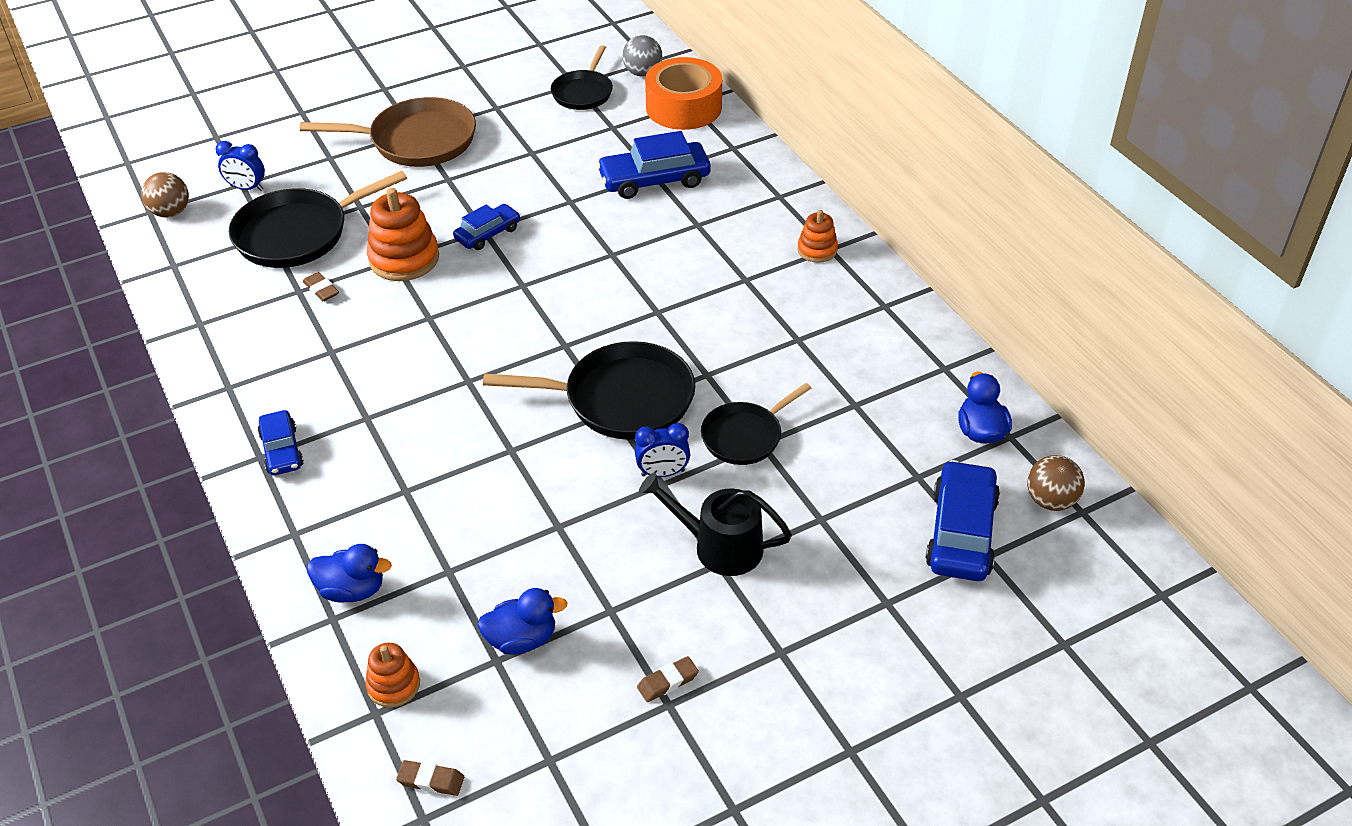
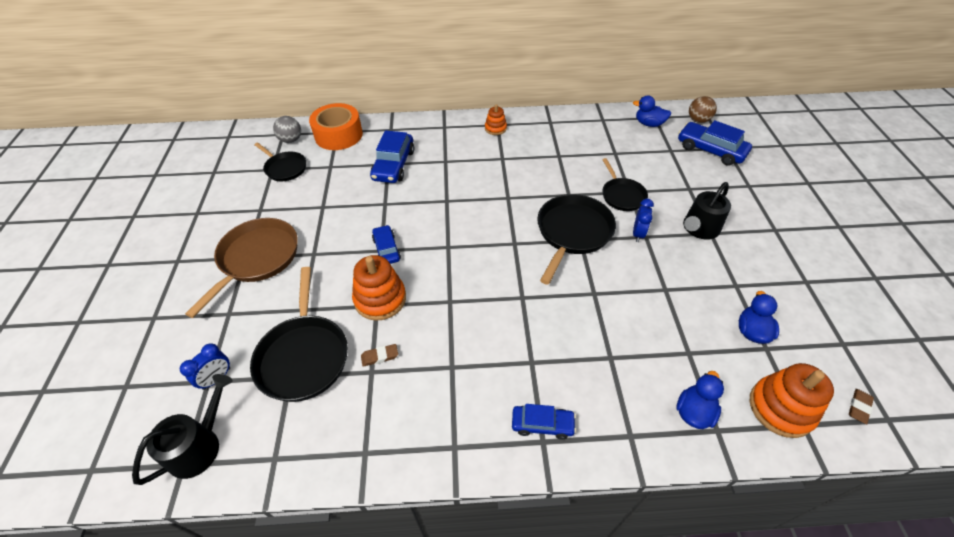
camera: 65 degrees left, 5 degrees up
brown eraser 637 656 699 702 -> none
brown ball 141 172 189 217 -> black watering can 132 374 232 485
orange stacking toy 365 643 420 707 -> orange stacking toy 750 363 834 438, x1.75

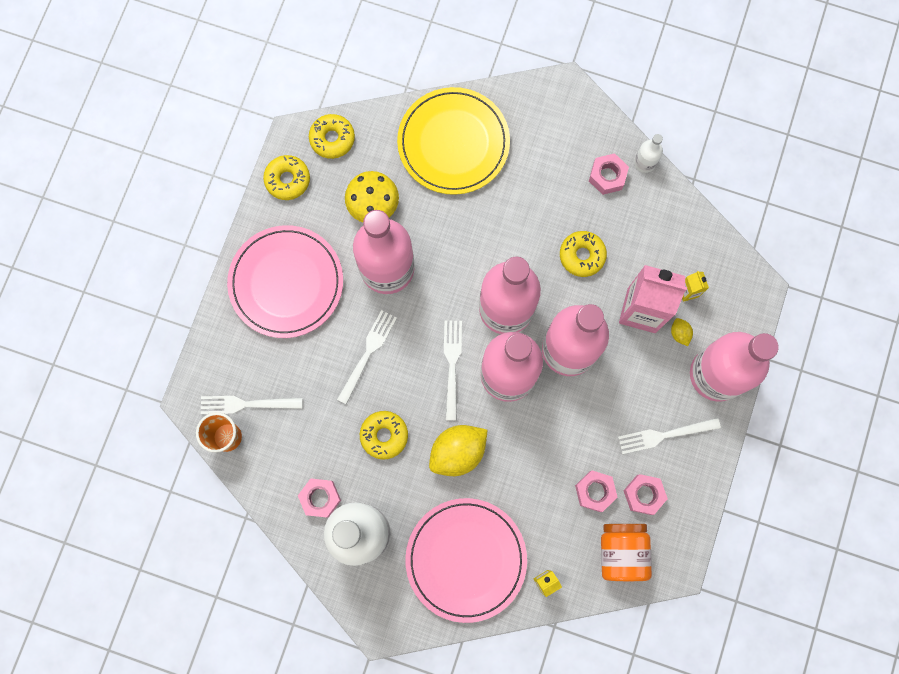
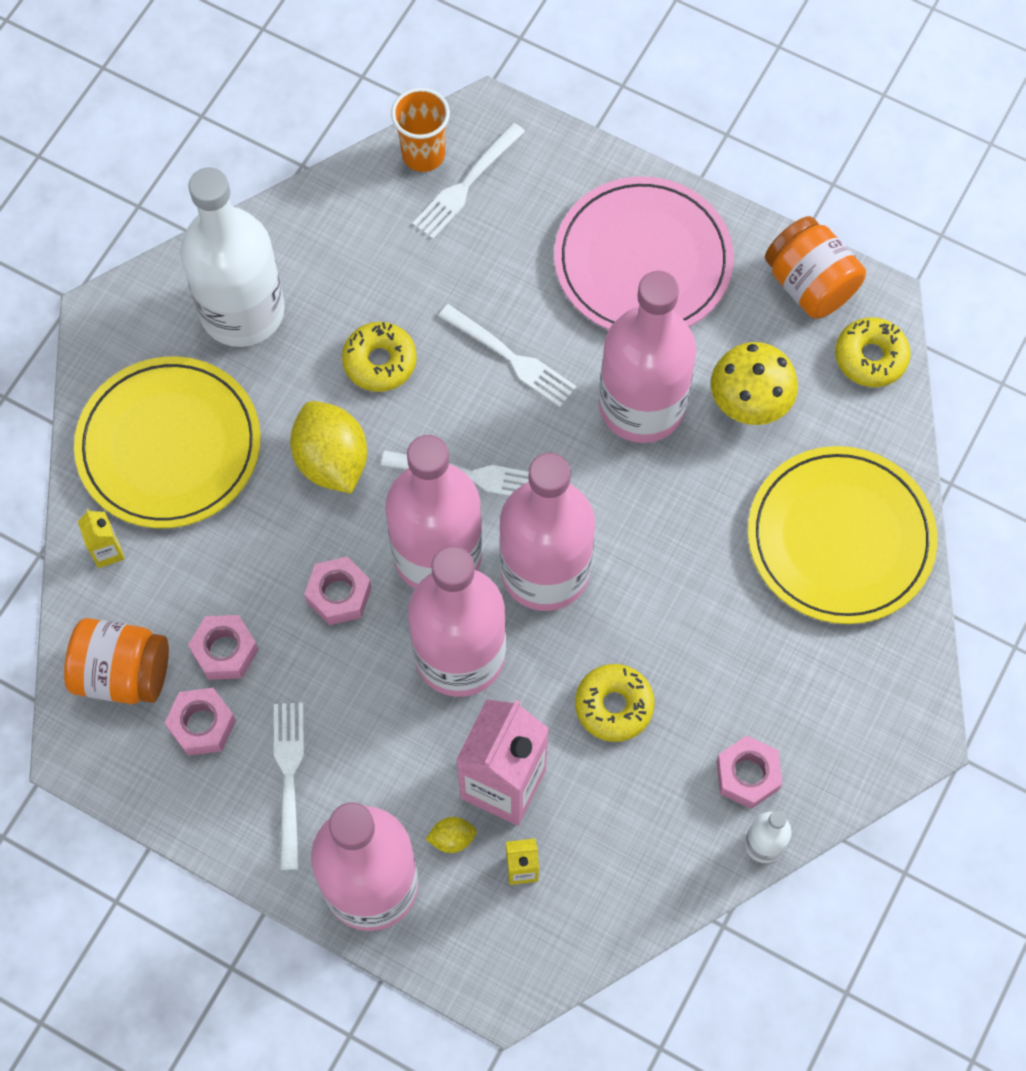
camera: 100 degrees right, 10 degrees down
pink nut 298 478 341 518 -> pink nut 304 557 372 625, relocated
yellow donut 263 155 310 200 -> orange jar 765 216 866 318
pink plate 405 498 527 623 -> yellow plate 74 357 261 528
white fork 201 396 303 414 -> white fork 412 123 525 239, 150 degrees counterclockwise

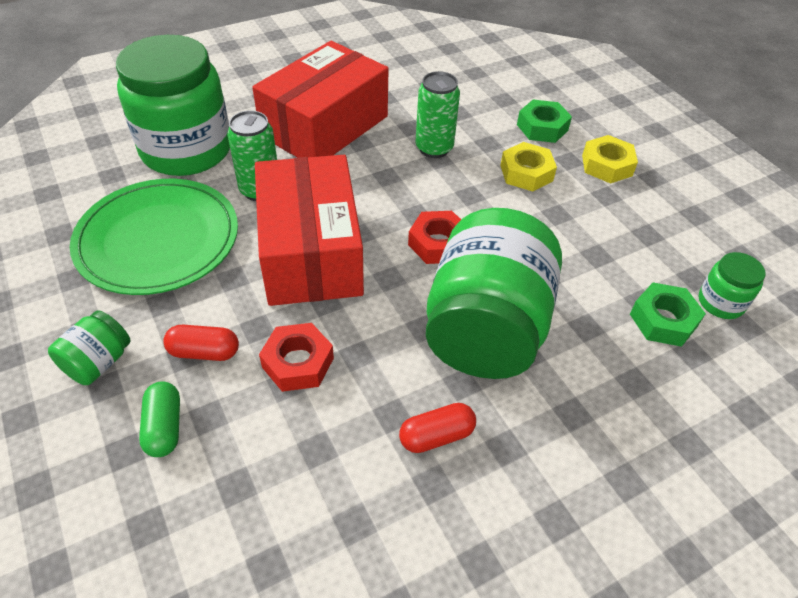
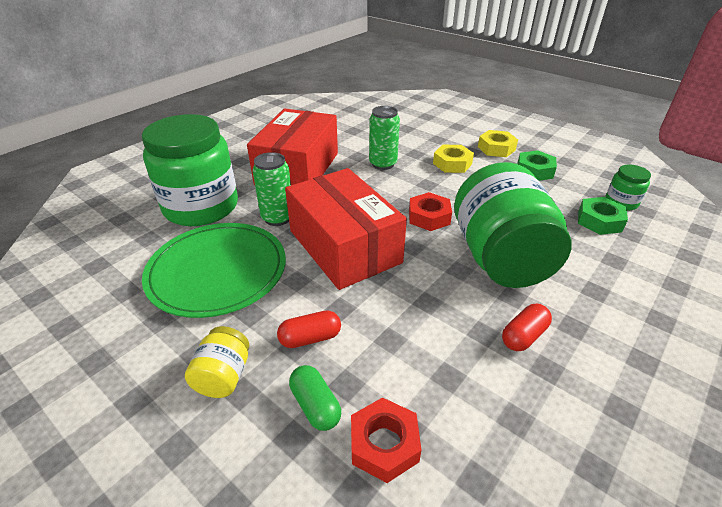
camera: 20 degrees left, 10 degrees down
red nut 259 323 334 392 -> red nut 351 397 421 483, relocated
green nut 517 100 572 143 -> green nut 517 150 557 181, relocated
green jar 48 310 131 385 -> yellow jar 185 326 249 398

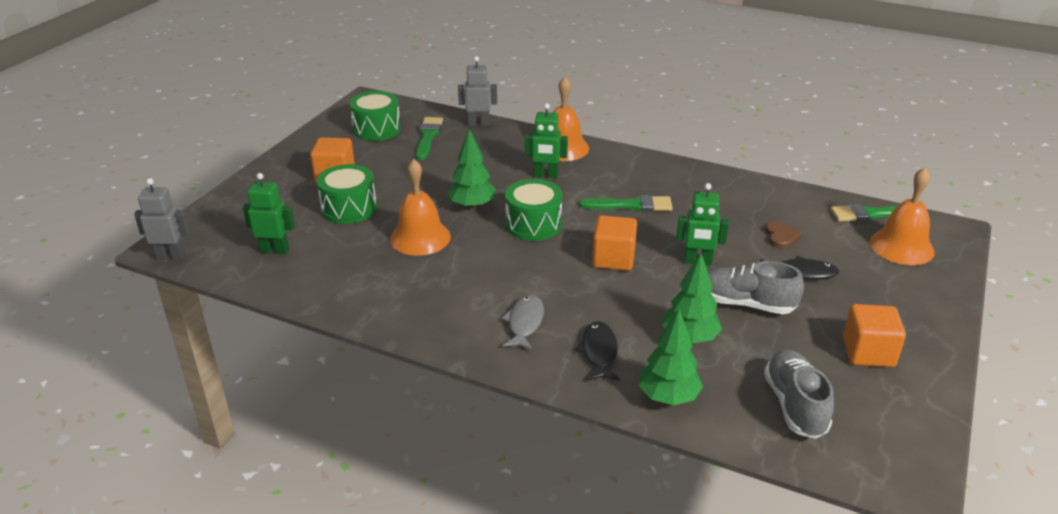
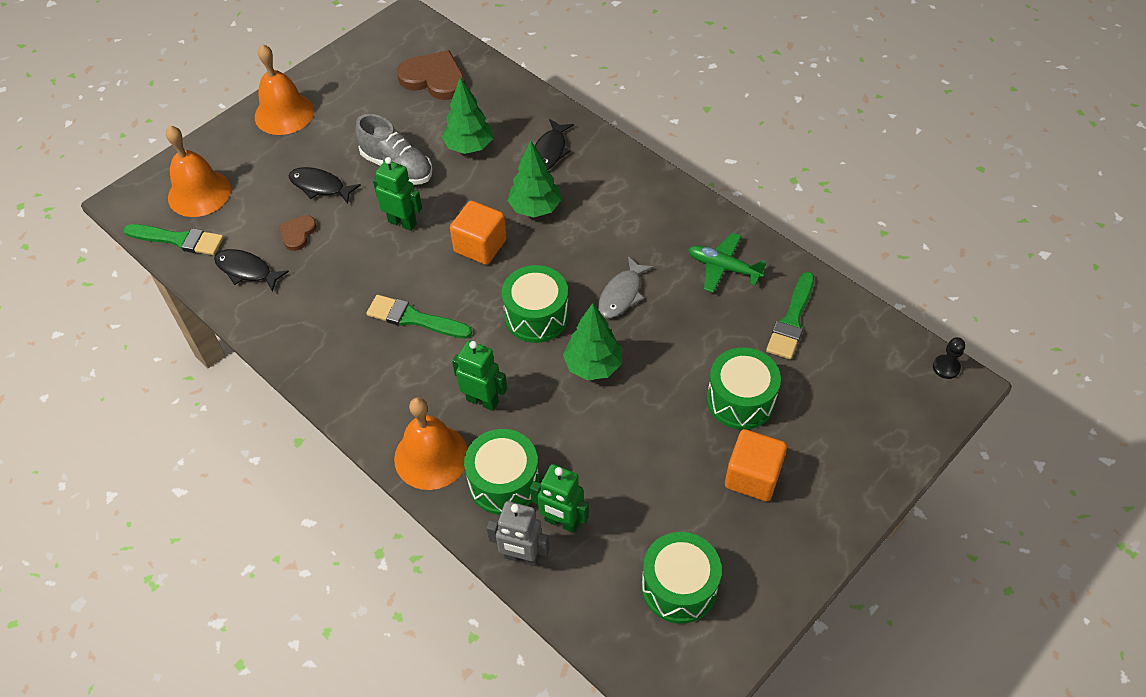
camera: 160 degrees left, 20 degrees up
orange cube 843 304 906 367 -> none
none -> black fish 214 249 289 292
none -> green drum 464 429 539 515
none -> green plane 688 233 766 293
green robot 243 173 295 254 -> green robot 530 464 589 533, relocated
orange bell 390 159 451 256 -> orange bell 255 44 314 135, relocated
green brush 416 117 443 160 -> green brush 766 272 814 359, relocated
grey fish 501 295 544 351 -> grey fish 598 256 654 318, relocated
green tree 638 309 703 405 -> green tree 507 140 561 217, relocated
grey robot 134 178 190 259 -> black pawn 933 337 965 379
grey shoe 764 350 834 439 -> brown heart 397 50 465 100

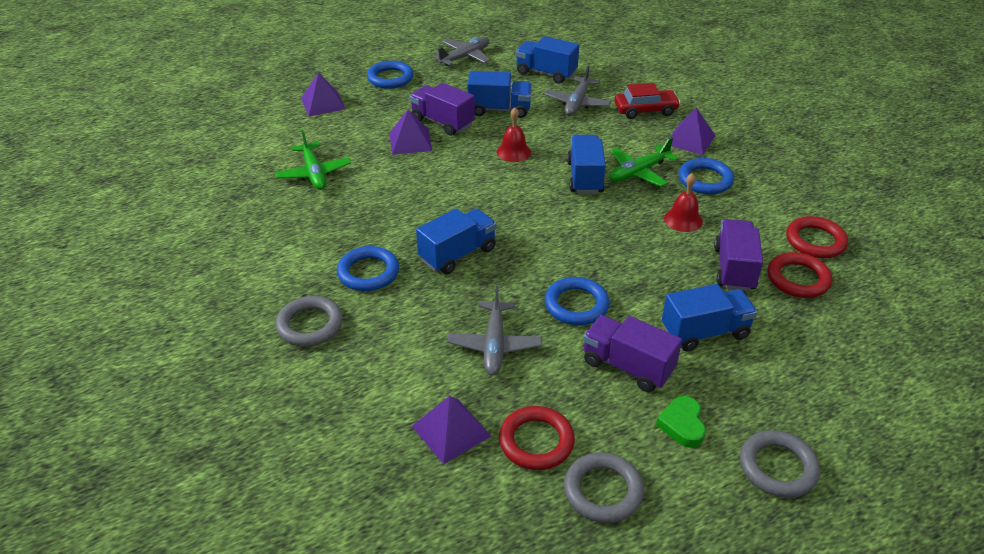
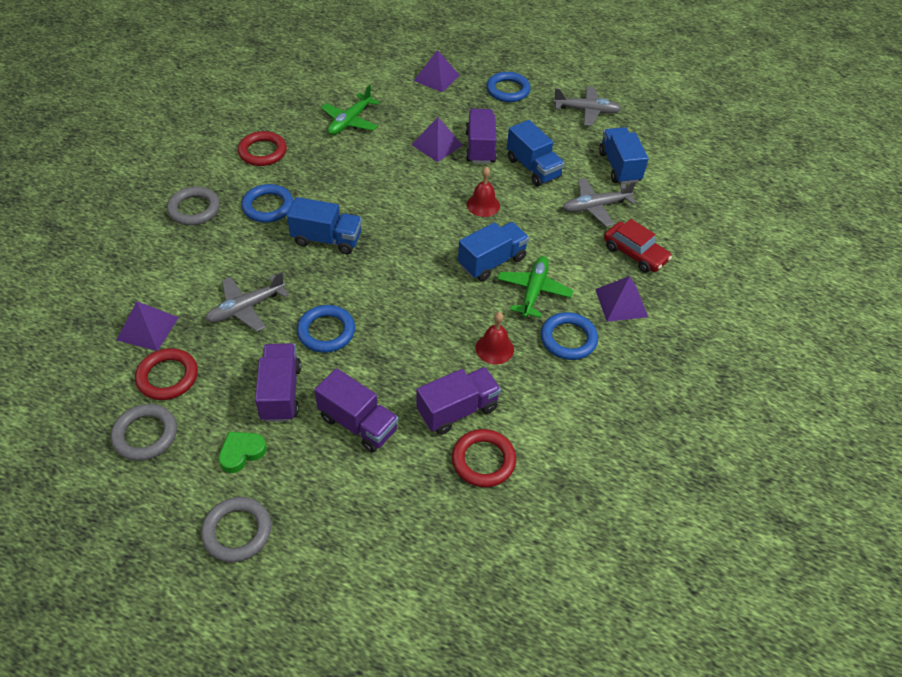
camera: 50 degrees right, 10 degrees up
red ring 786 216 848 258 -> red ring 238 131 287 166, relocated
blue truck 662 284 757 351 -> purple truck 314 368 399 453
green plane 609 137 679 187 -> green plane 497 256 573 318, 90 degrees clockwise

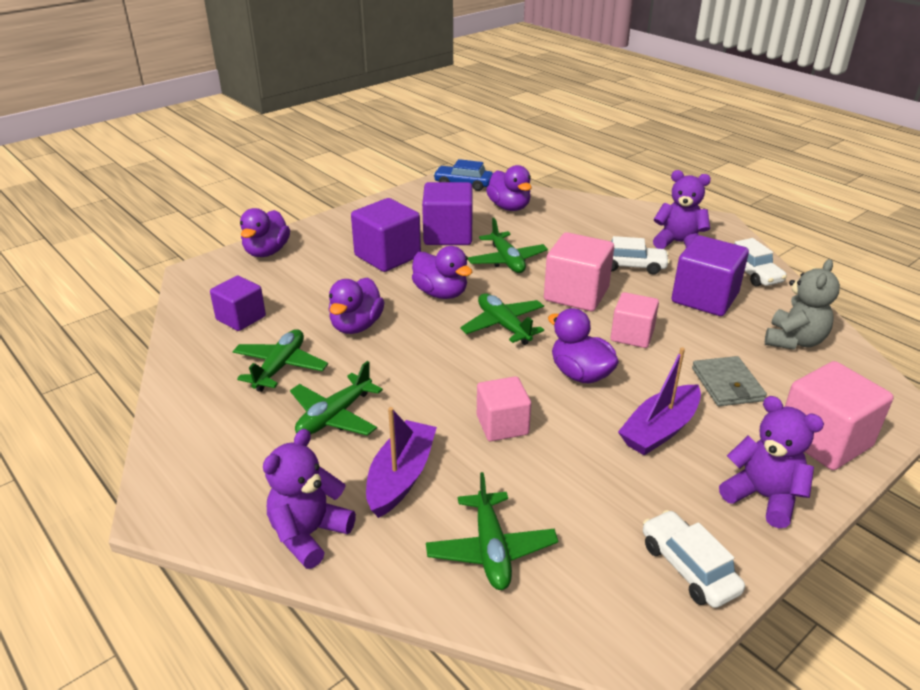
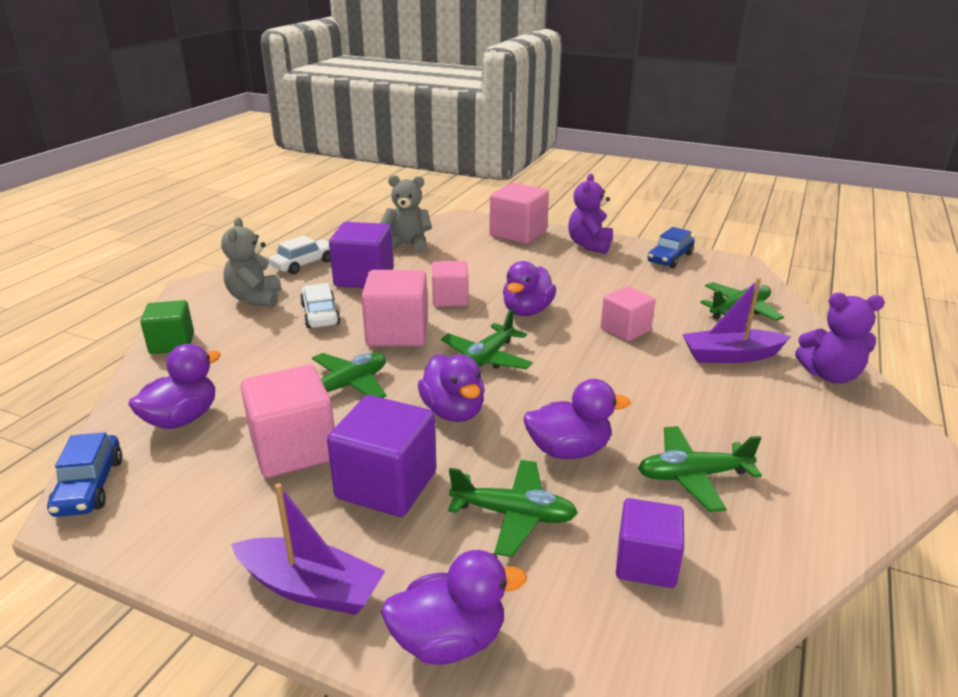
camera: 115 degrees left, 5 degrees down
grey wallet 692 356 767 406 -> none
none -> green cube 140 300 194 354
green plane 290 361 383 436 -> green plane 448 460 578 557, relocated
purple boat 618 347 701 455 -> purple boat 231 483 385 615, relocated
purple cube 422 182 473 245 -> pink cube 240 365 335 478
white car 643 510 745 608 -> blue car 648 227 695 268
purple teddy bear 653 170 711 249 -> grey teddy bear 221 217 281 307
purple duck 412 246 472 299 -> purple duck 418 354 485 422, 135 degrees clockwise

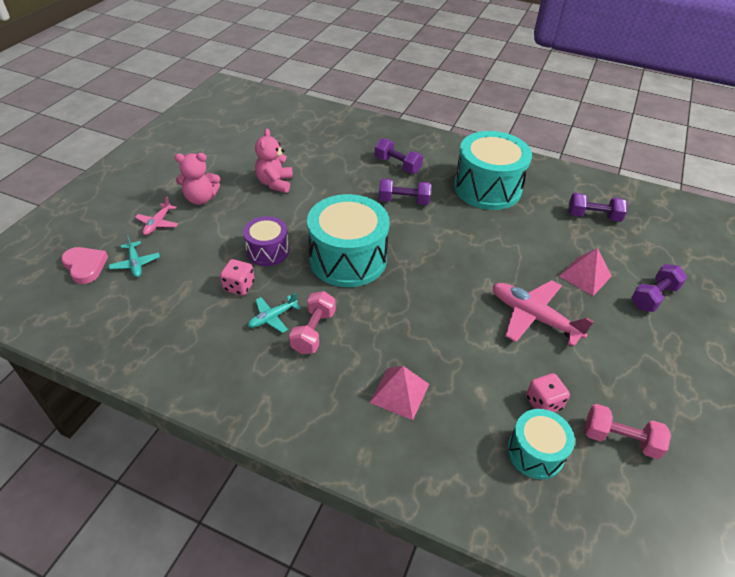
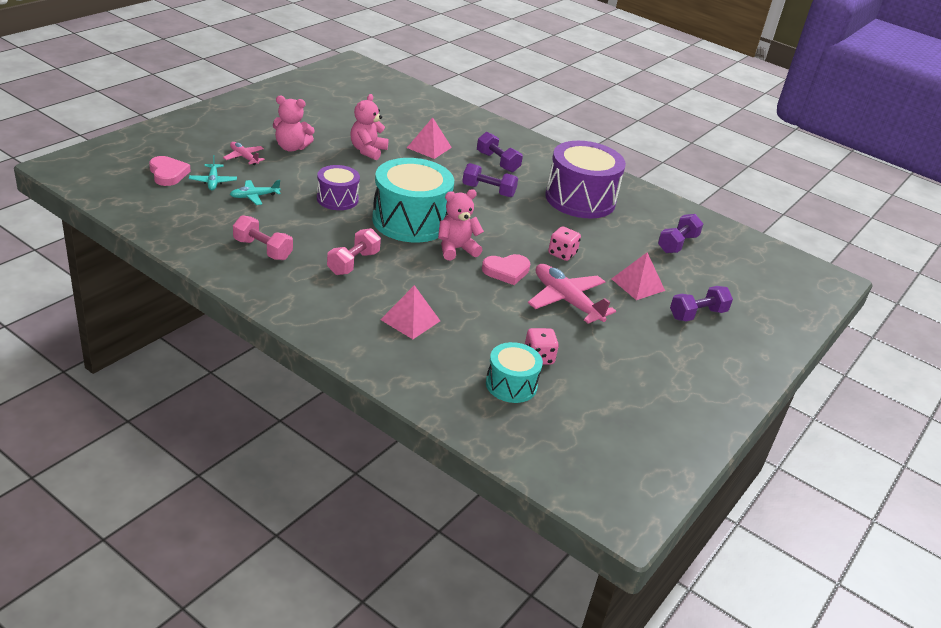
camera: 10 degrees right, 10 degrees down
none -> pink pyramid 407 117 452 159
none -> pink teddy bear 438 189 484 260
none -> pink heart 482 254 530 285
pink dice 220 259 255 296 -> pink dice 548 226 581 261, relocated
turquoise plane 248 293 301 333 -> turquoise plane 230 180 281 205, relocated
pink dumbbell 585 404 671 459 -> pink dumbbell 233 215 293 260, relocated
turquoise drum 454 131 532 210 -> purple drum 545 141 626 218
pink plane 135 197 178 235 -> pink plane 223 142 265 165, 105 degrees clockwise
purple dumbbell 568 193 628 222 -> purple dumbbell 658 214 703 253, 75 degrees counterclockwise

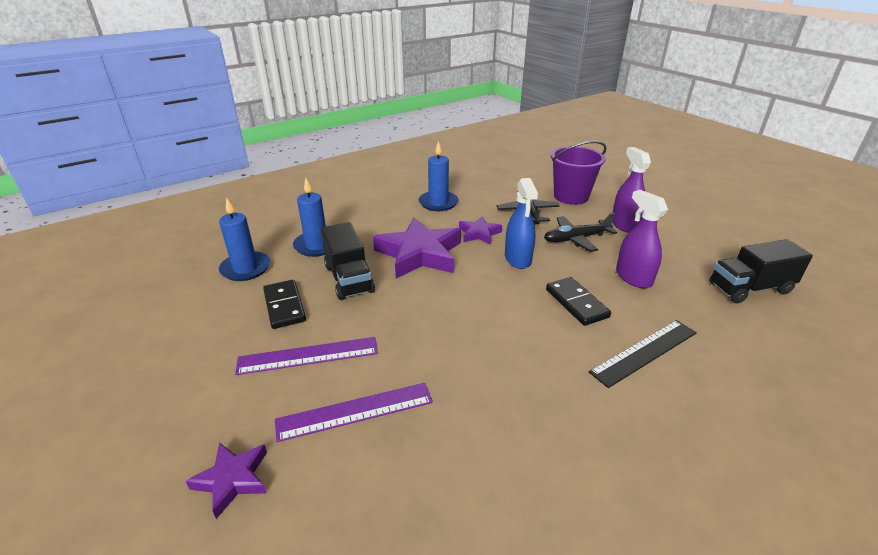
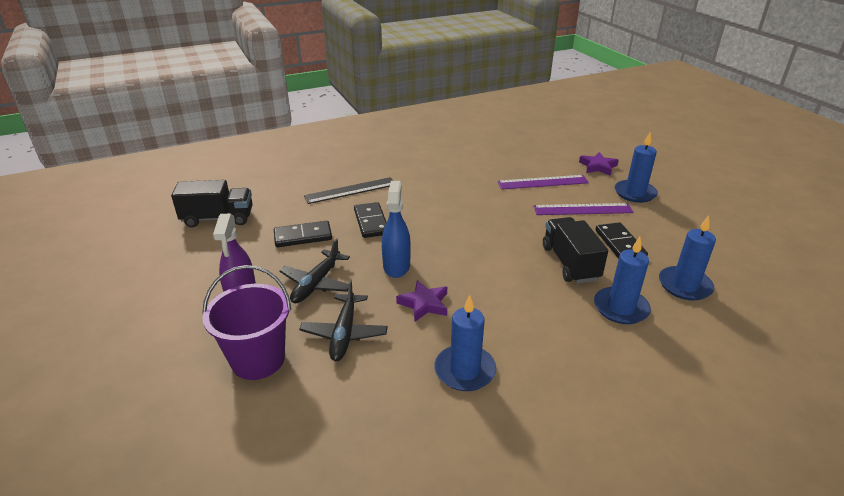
camera: 170 degrees left, 0 degrees up
purple star 373 218 461 278 -> none
none -> blue candle 615 133 658 203
purple spray bottle 616 190 668 288 -> black domino 274 221 332 247
black plane 544 213 617 252 -> black plane 279 238 350 303, 120 degrees clockwise

